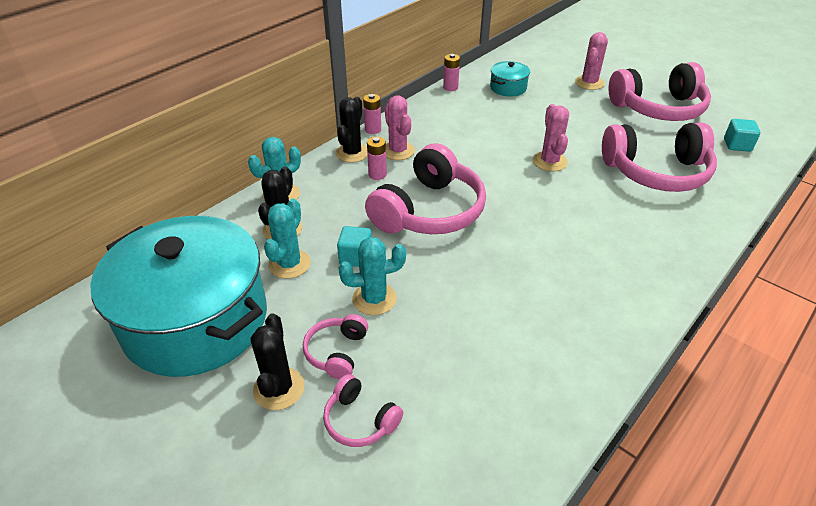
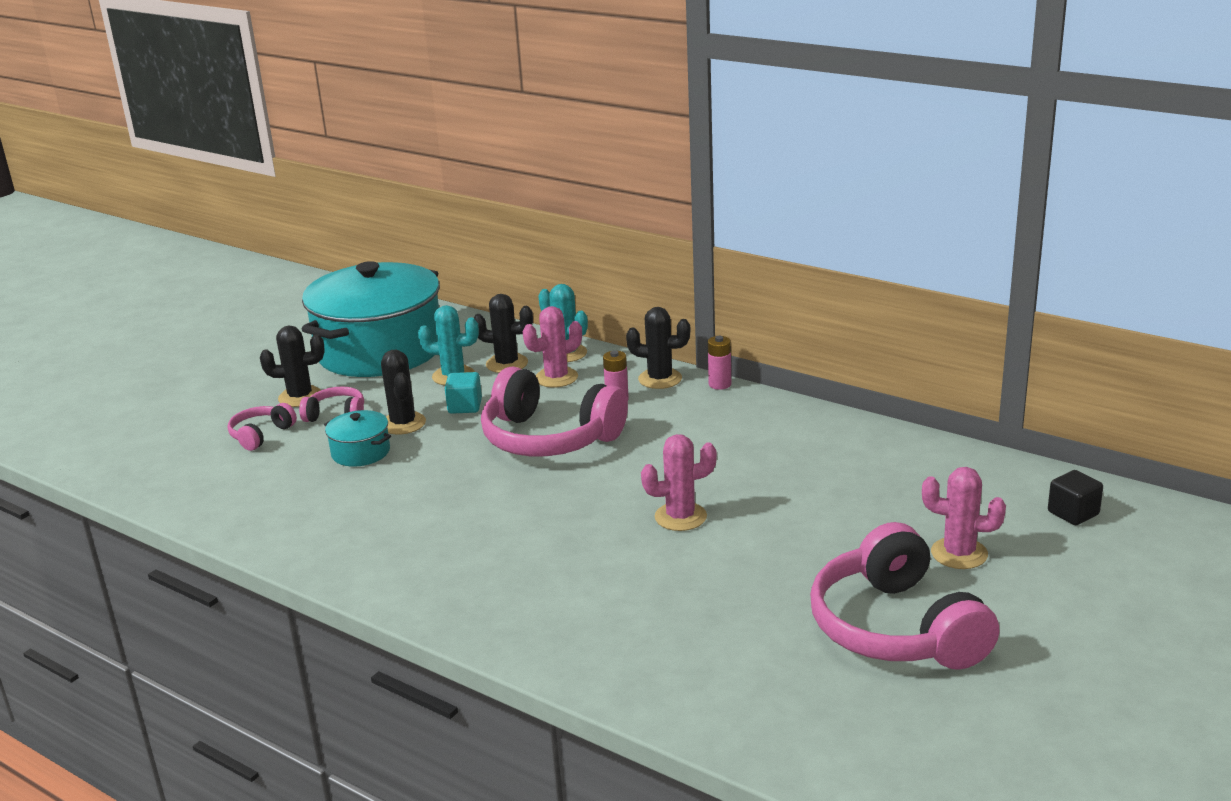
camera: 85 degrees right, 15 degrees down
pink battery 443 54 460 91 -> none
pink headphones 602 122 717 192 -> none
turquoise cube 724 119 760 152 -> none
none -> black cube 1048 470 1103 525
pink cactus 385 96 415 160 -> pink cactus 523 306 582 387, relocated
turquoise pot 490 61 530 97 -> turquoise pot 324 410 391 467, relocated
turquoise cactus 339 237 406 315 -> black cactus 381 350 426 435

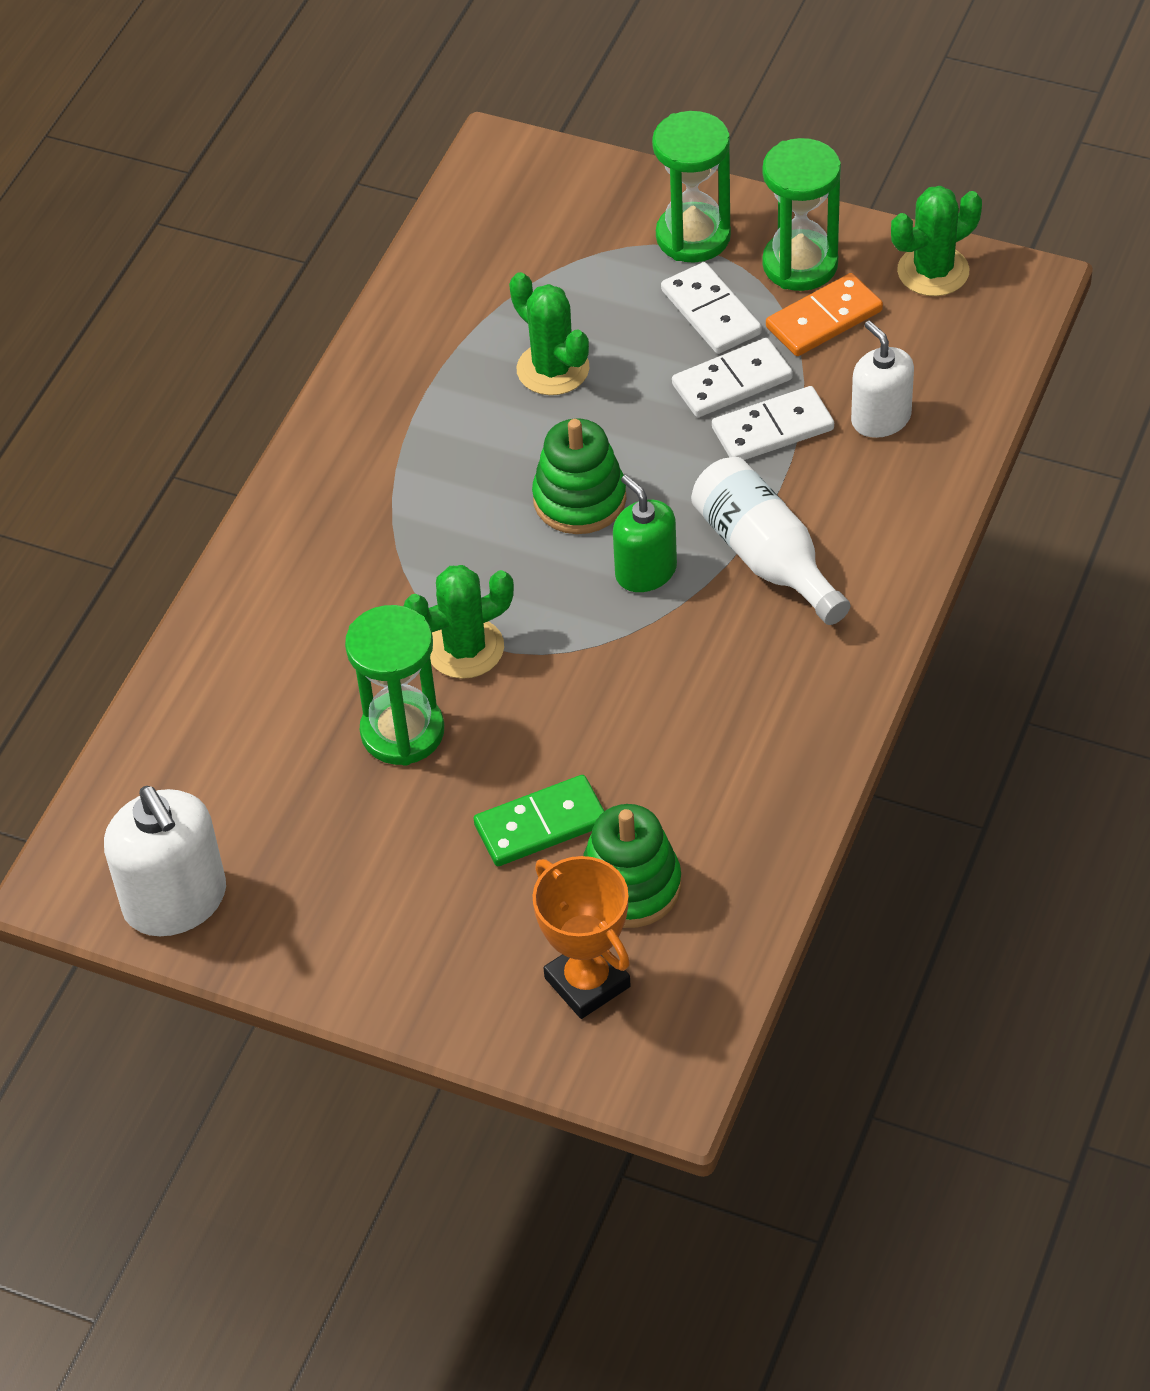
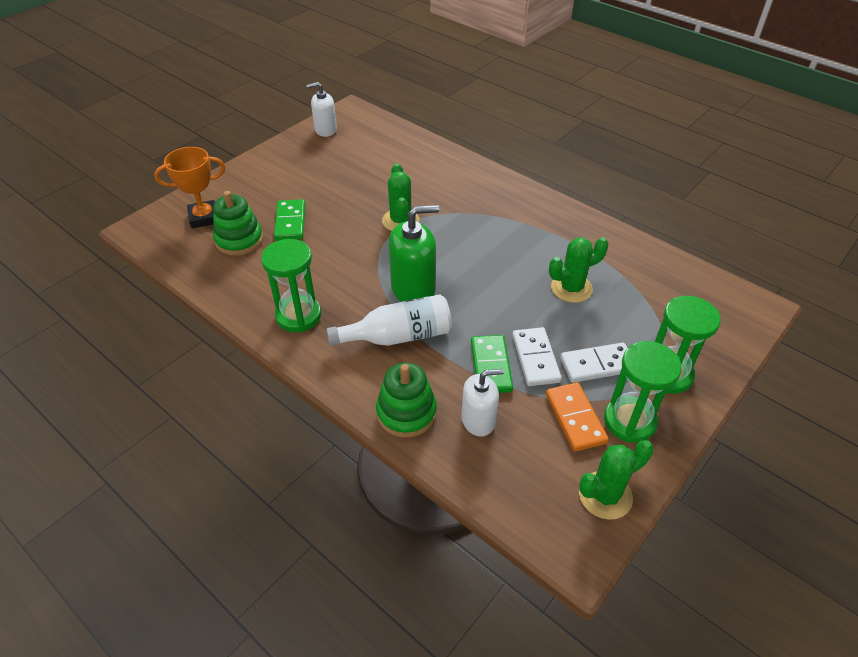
camera: 105 degrees right, 5 degrees down
green hourglass 345 605 444 766 -> green hourglass 261 239 321 332, relocated
green stacking toy 532 418 626 534 -> green stacking toy 376 363 437 438, relocated
white domino 712 386 834 460 -> green domino 471 335 513 393
green cactus 891 186 982 296 -> green cactus 579 440 654 520, 75 degrees clockwise
white soap dispenser 104 786 226 936 -> white soap dispenser 307 82 337 137, x0.65
green soap dispenser 613 475 677 592 -> green soap dispenser 389 205 439 302, x1.53

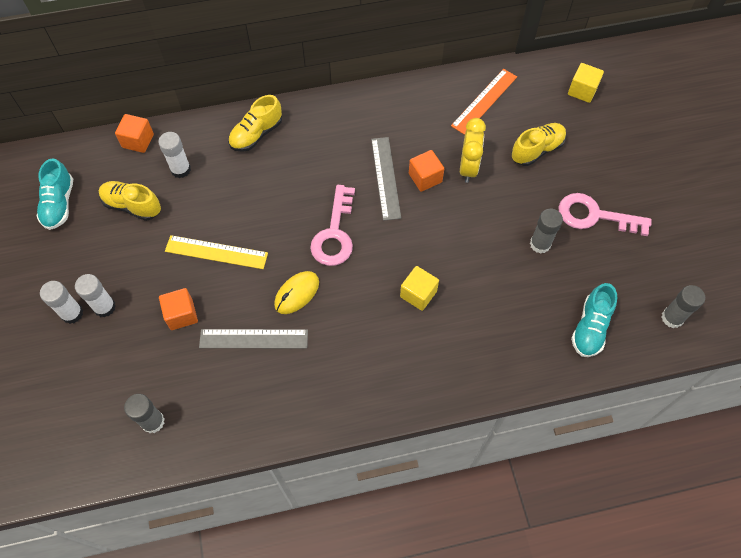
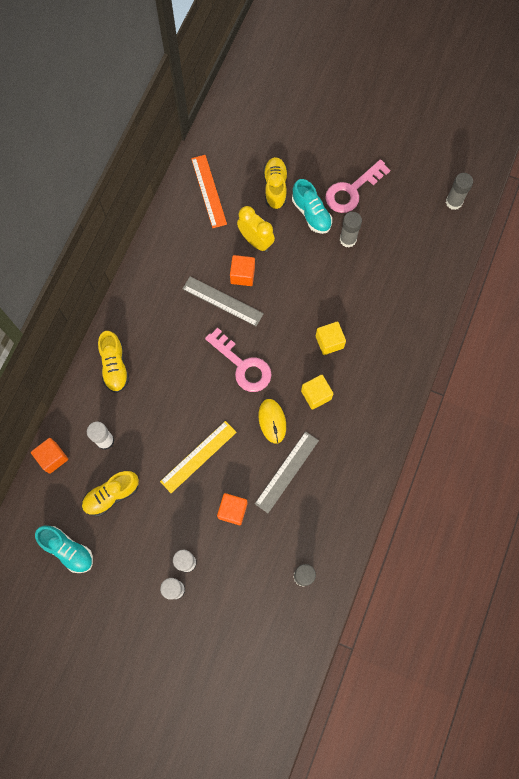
camera: 55 degrees left, 10 degrees up
yellow cube 568 63 604 103 -> yellow cube 301 375 333 410, relocated
turquoise shoe 571 283 617 357 -> turquoise shoe 292 179 332 234, relocated

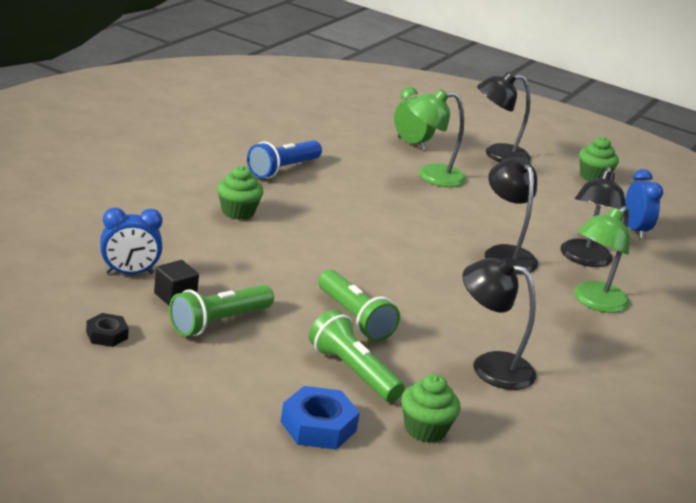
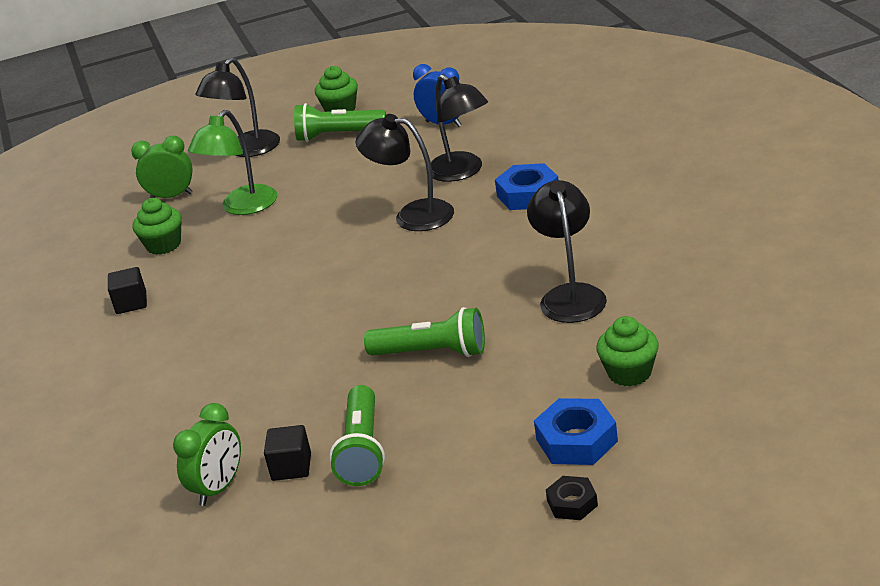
camera: 40 degrees left, 5 degrees up
black nut 86 313 129 347 -> black nut 546 476 598 520, relocated
green cupcake 217 166 264 220 -> green cupcake 133 198 182 255, relocated
green flashlight 309 309 405 402 -> green flashlight 294 103 386 142, relocated
blue flashlight 247 140 322 178 -> black cube 108 267 147 314
green lamp 574 206 630 313 -> blue nut 495 163 559 210
blue clock 100 208 162 274 -> green clock 173 403 241 506
black lamp 463 257 536 390 -> black lamp 527 180 607 323, 105 degrees clockwise

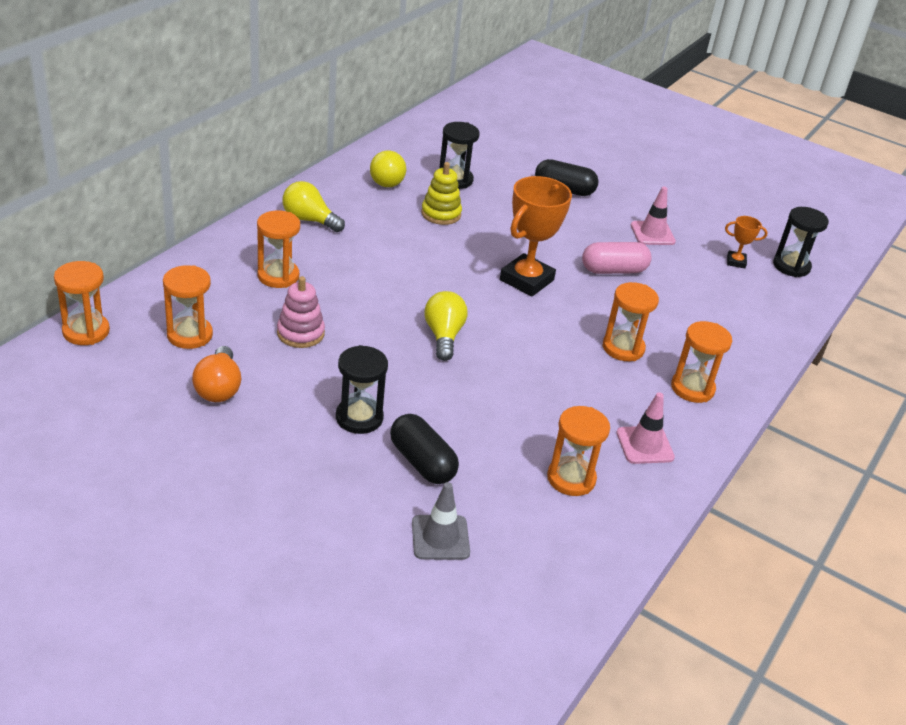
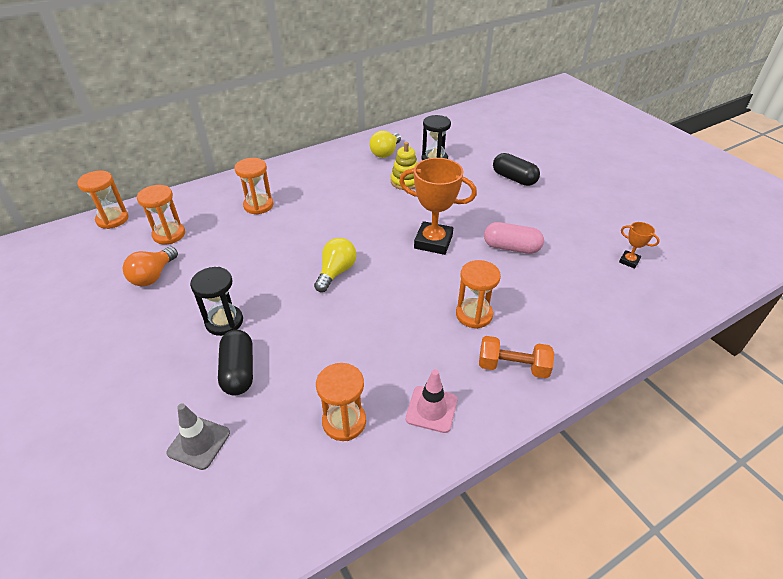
camera: 30 degrees right, 5 degrees up
pink stacking toy 277 276 325 348 -> none
yellow light bulb 282 181 345 232 -> none
pink traffic cone 631 186 676 245 -> none
black hourglass 773 207 829 277 -> none
orange hourglass 671 321 732 403 -> orange dumbbell 479 336 554 378
orange trophy 500 176 572 297 -> orange trophy 399 158 477 255, 45 degrees clockwise

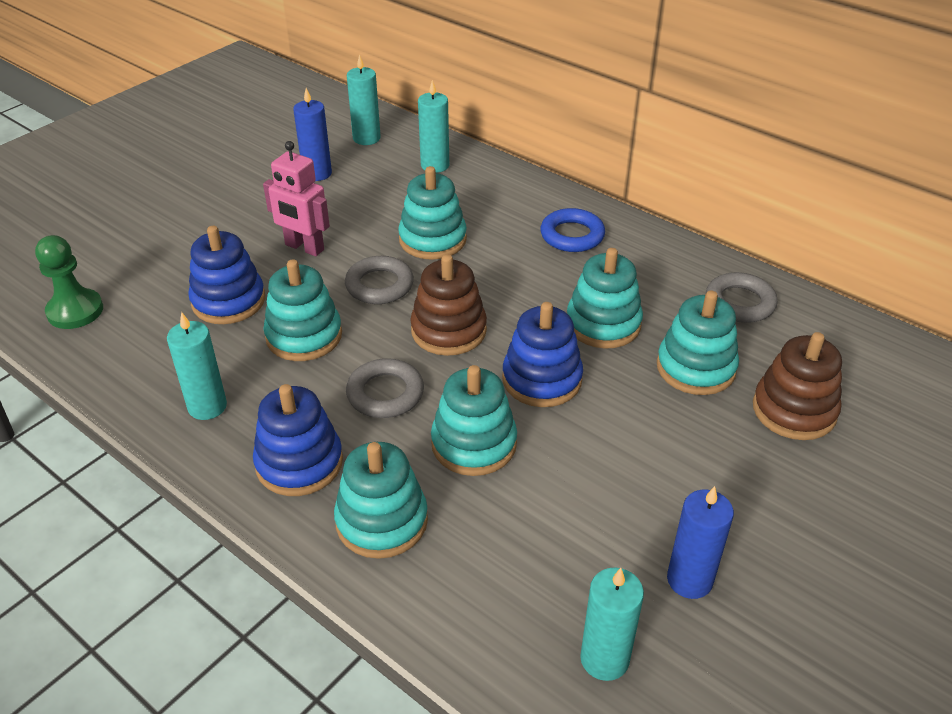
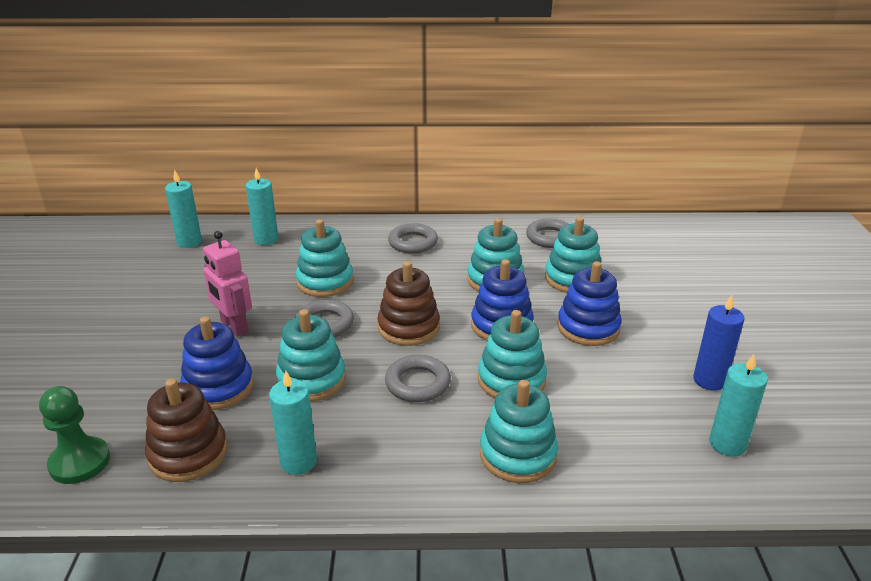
camera: 40 degrees left, 10 degrees down
blue candle 293 88 332 181 -> none
blue stacking toy 253 384 343 496 -> blue stacking toy 557 261 622 346, relocated
brown stacking toy 753 332 842 440 -> brown stacking toy 145 379 228 482, relocated
blue ring 540 208 605 252 -> grey ring 388 223 438 254
pink robot 263 141 330 256 -> pink robot 203 231 252 337, 60 degrees clockwise

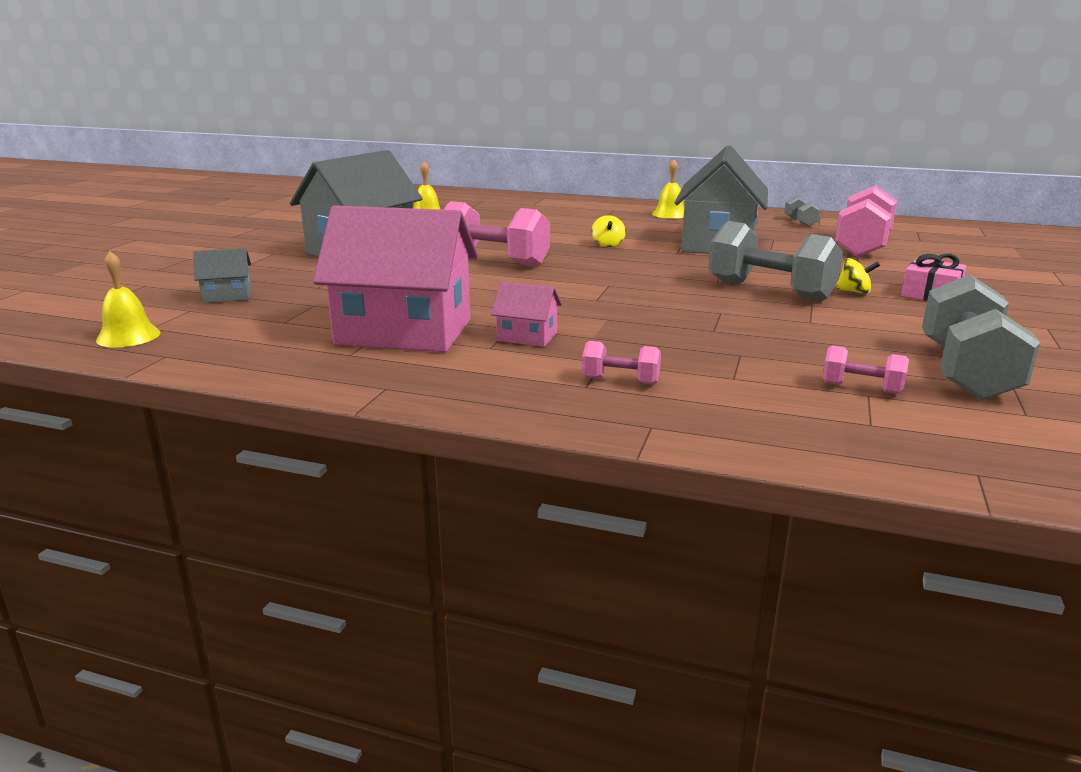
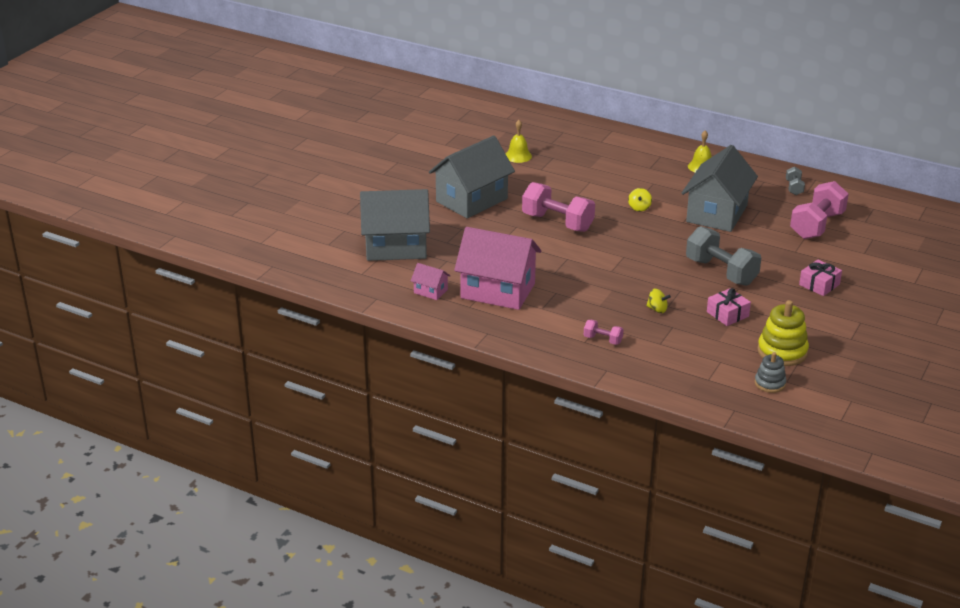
camera: 10 degrees right, 10 degrees up
yellow bell 96 251 160 347 -> none
pink dumbbell 823 346 909 394 -> none
none -> pink gift 707 288 751 326
none -> grey stacking toy 755 352 787 393
pink house 491 282 562 347 -> pink house 411 263 451 300, relocated
yellow spinning top 835 258 880 294 -> yellow spinning top 646 289 671 313, relocated
grey dumbbell 922 275 1040 401 -> yellow stacking toy 757 300 809 366
grey house 193 248 252 303 -> grey house 360 189 430 261, x2.30

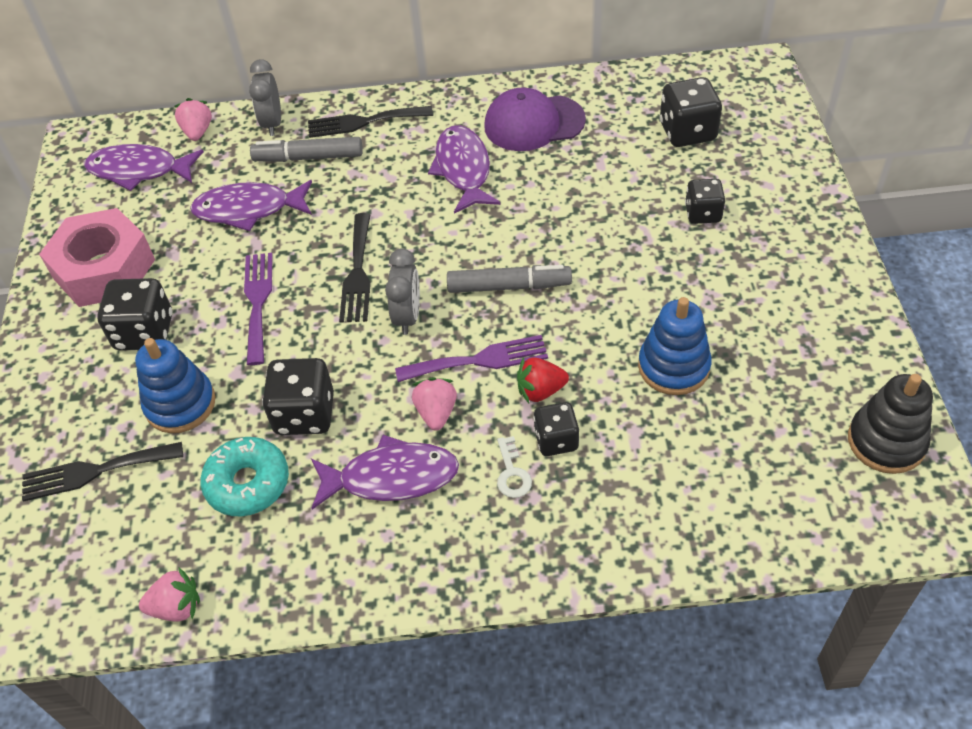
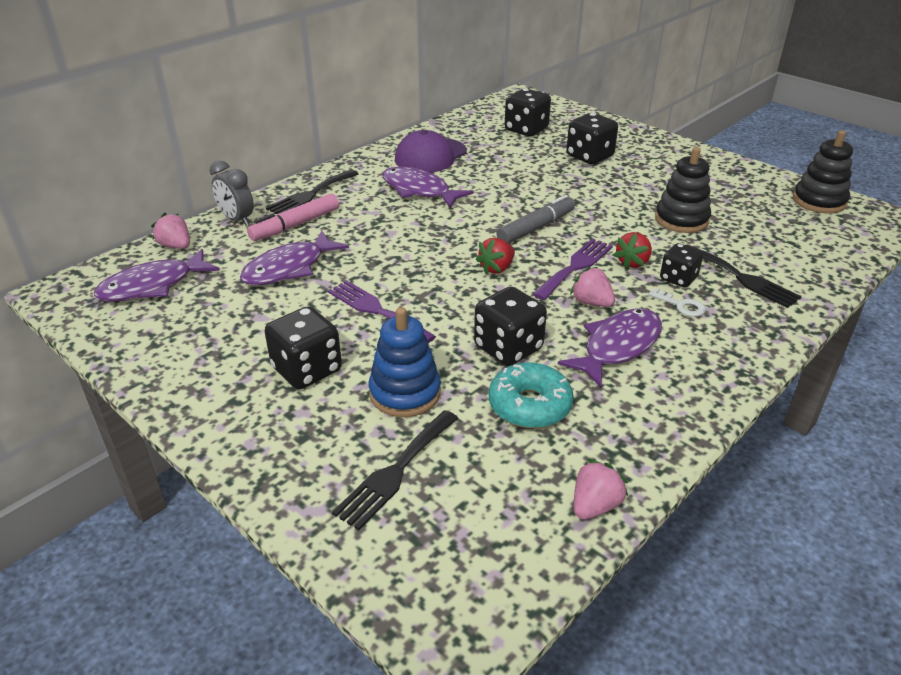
camera: 45 degrees left, 15 degrees down
pink nut 39 208 155 307 -> none
black fork 339 213 371 322 -> black fork 686 244 802 308, relocated
grey clock 385 248 420 335 -> red strawberry 476 237 515 274
grey marker 250 137 363 162 -> pink marker 247 193 339 241
blue stacking toy 638 297 712 395 -> black stacking toy 655 147 711 233
black dice 685 179 725 224 -> black dice 566 113 618 164, x1.55

